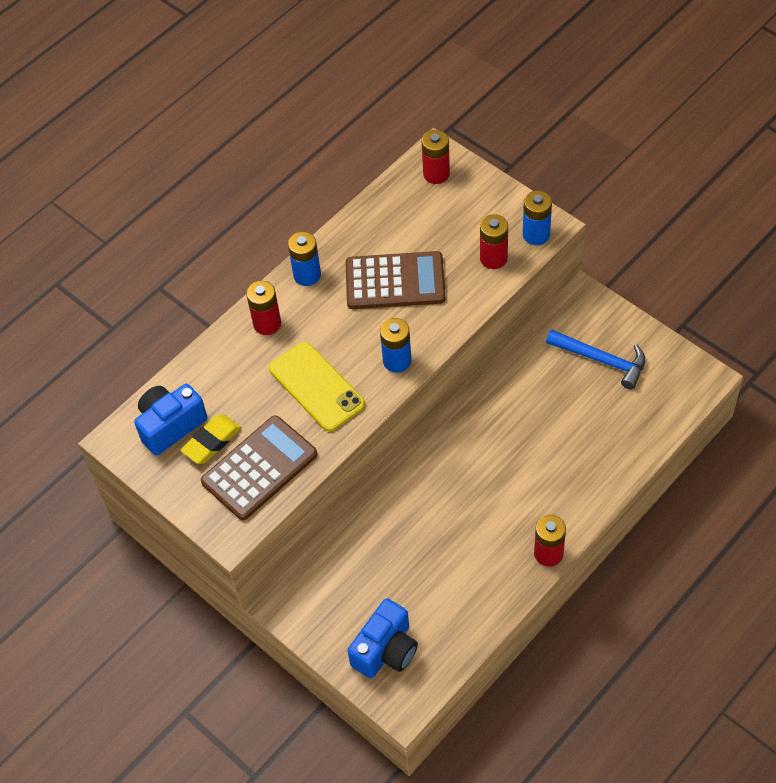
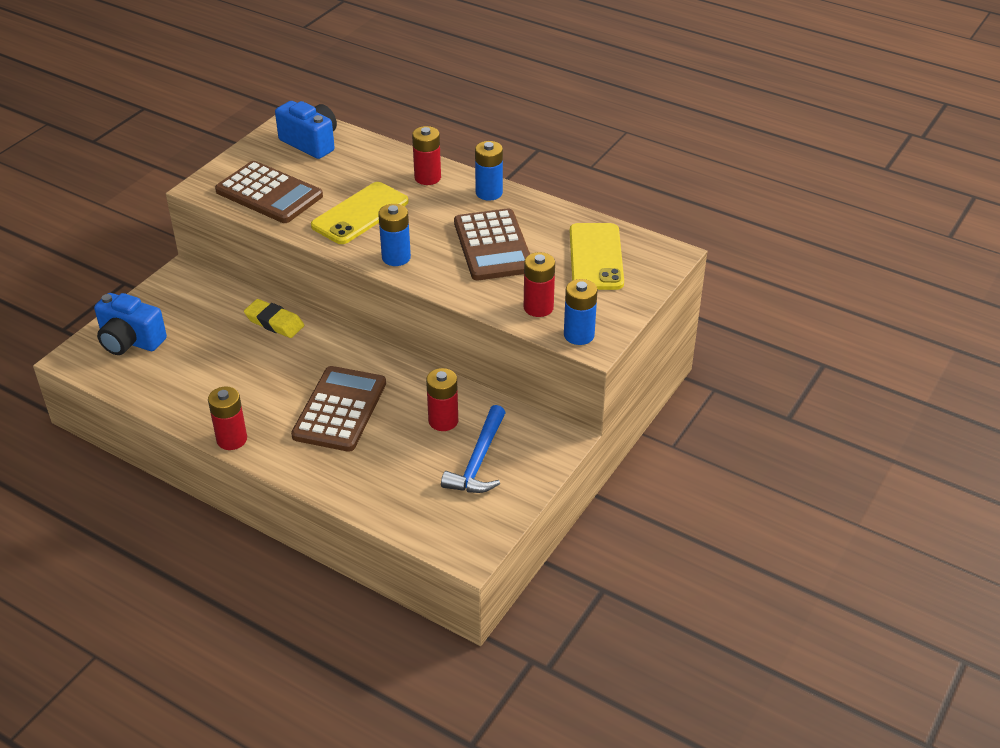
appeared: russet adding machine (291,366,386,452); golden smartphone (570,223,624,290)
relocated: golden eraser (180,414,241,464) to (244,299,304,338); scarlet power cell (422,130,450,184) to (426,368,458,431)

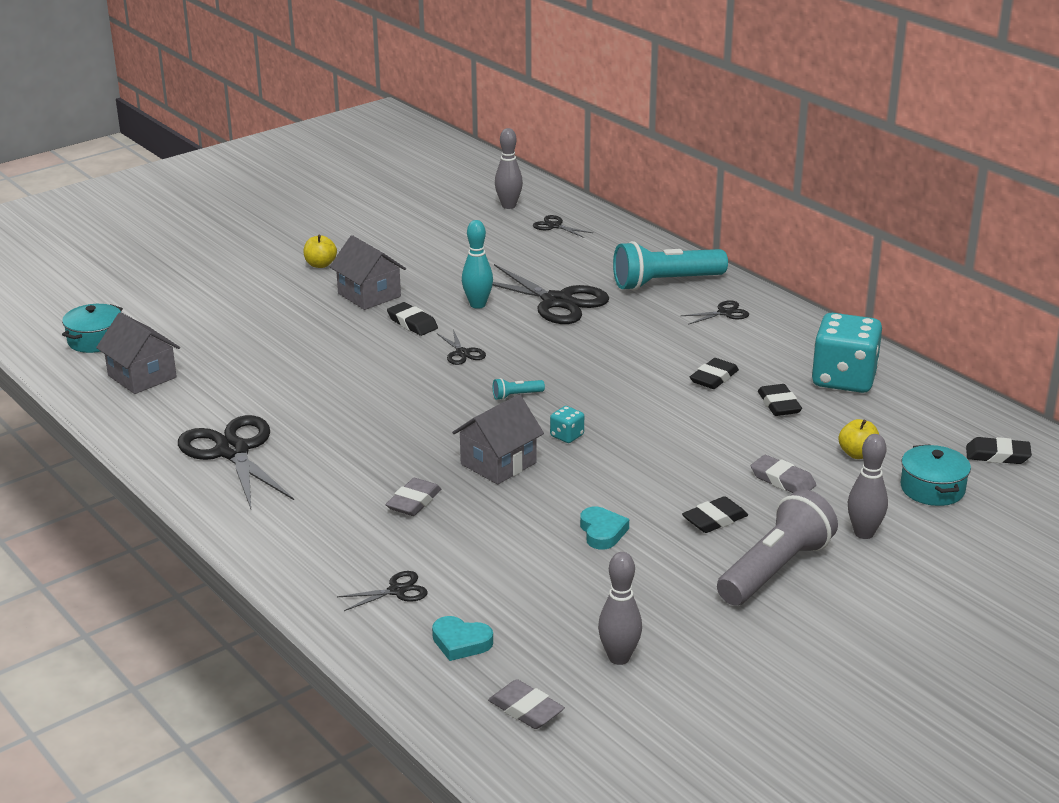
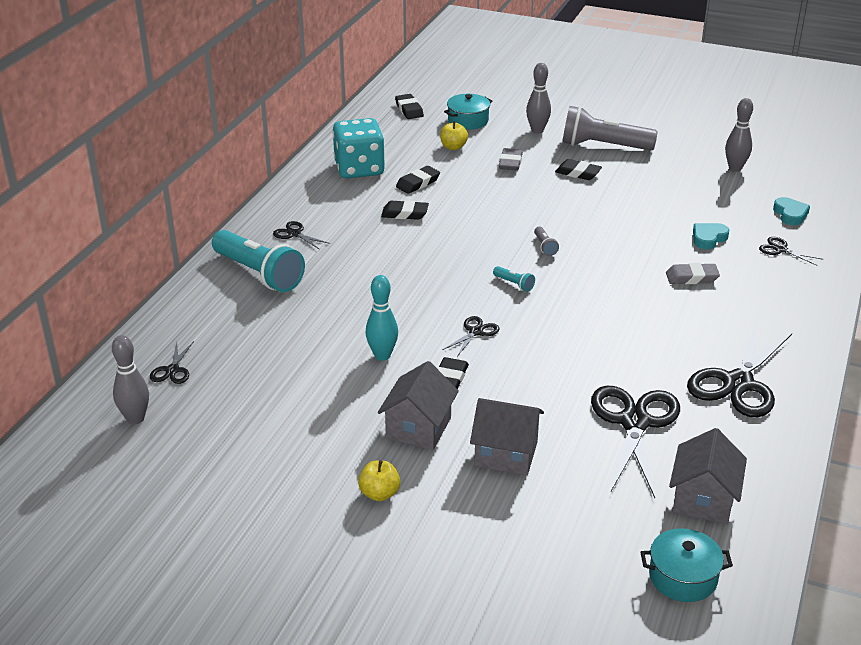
missing: grey eraser (488,679,565,729)
relocated: grey house (452,395,544,485) to (470,398,544,476); jet-black scissors (492,264,609,324) to (591,386,680,498); teal heart (580,507,629,550) to (693,223,729,249)
exchanged: teal dice (550,406,584,443) to grey pocket torch (534,227,559,256)

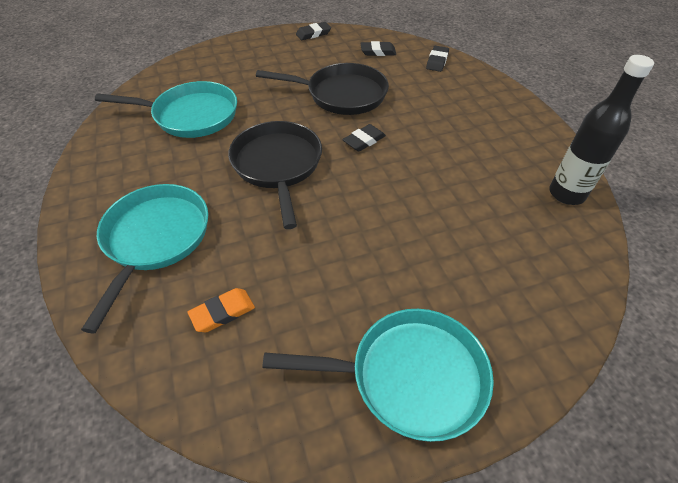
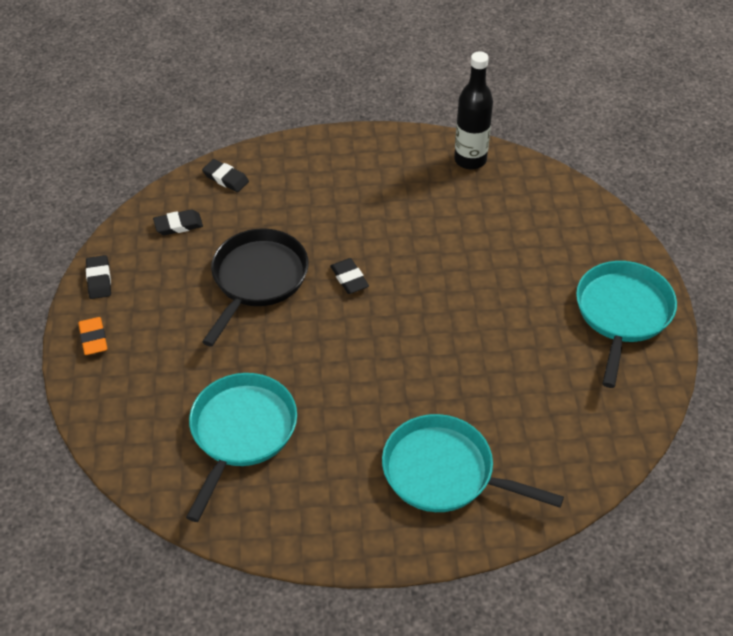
missing: jet-black frying pan (228,121,322,229)
relocated: orange-coloured eraser (188,288,255,332) to (78,317,108,355)
spun: jet-black eraser (361,41,396,56) = (153,209,203,235) 60 degrees clockwise

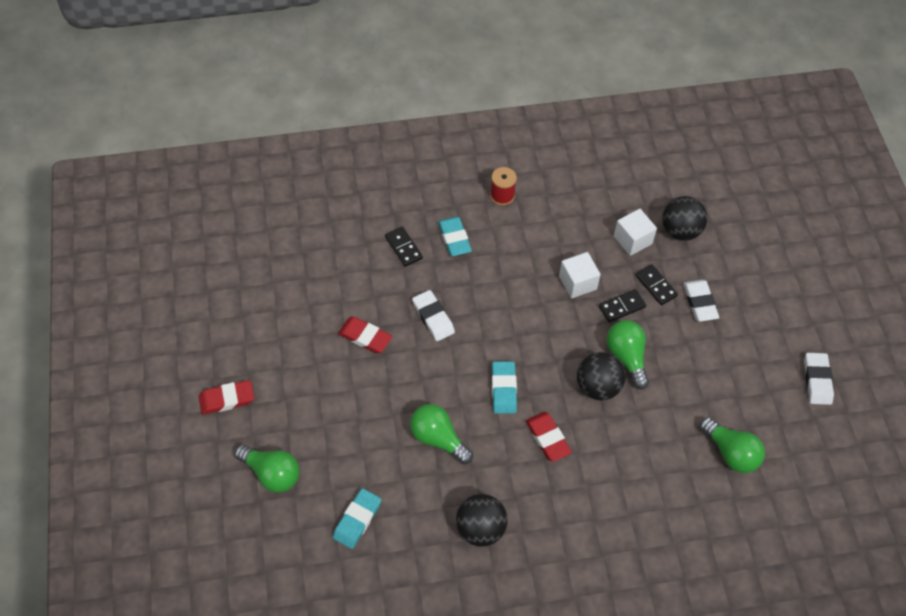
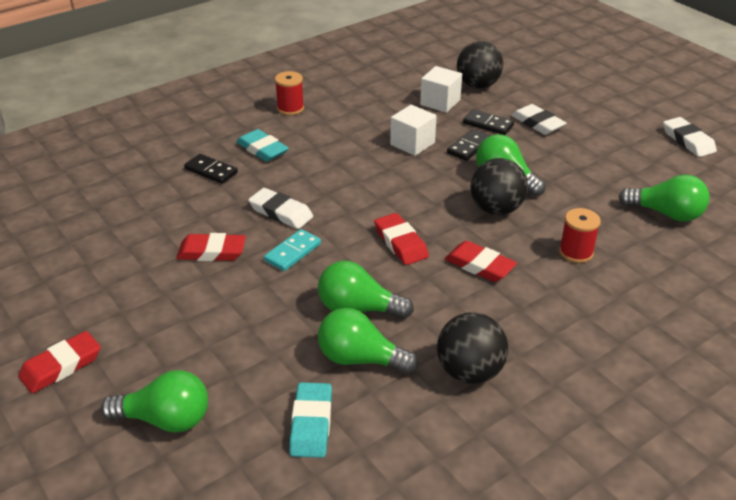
appeared: teal domino tile (264,229,321,271); leaf-green lightbulb (318,308,418,374); scarlet spool (559,208,601,263)
colour: teal eraser (492,361,517,414) to scarlet eraser (374,213,429,265)

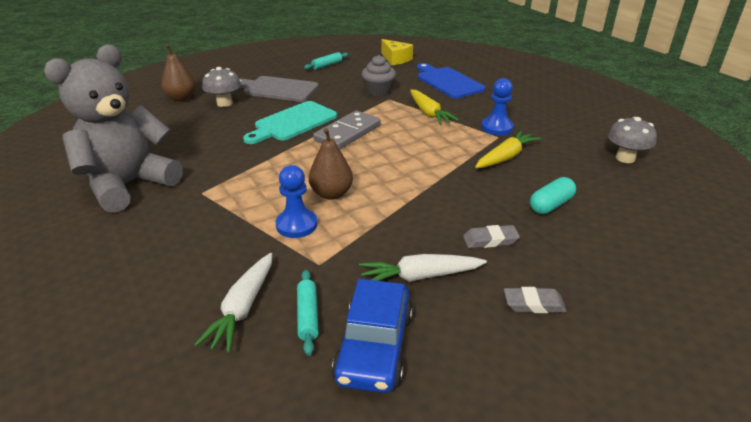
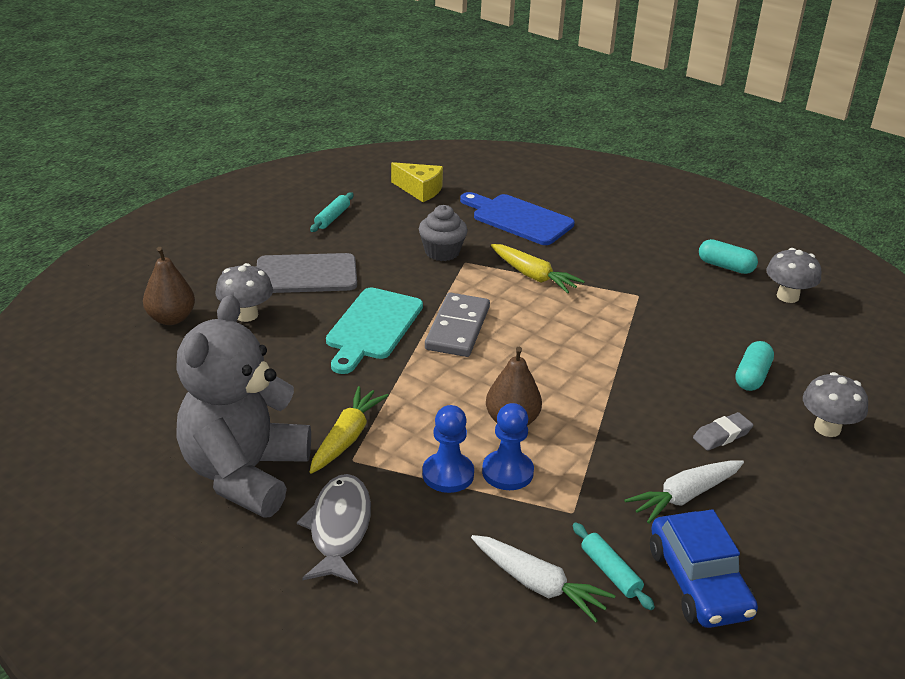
missing: grey eraser (504,287,567,313)
appeared: grey fish figure (297,474,371,583); teal pill shape (699,239,758,274); grey fungus (803,372,868,437)
relocated: golden toy carrot (475,130,541,168) to (310,386,388,474); cobalt pawn (481,78,514,135) to (422,405,474,493)
spun: snow-white toy carrot (194,253,272,353) = (471,535,616,623) 45 degrees counterclockwise

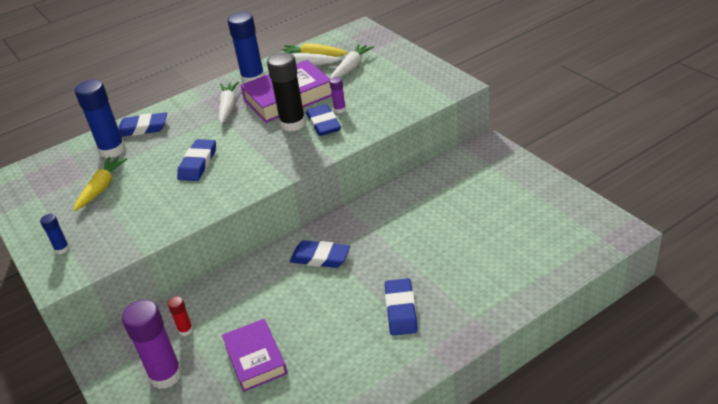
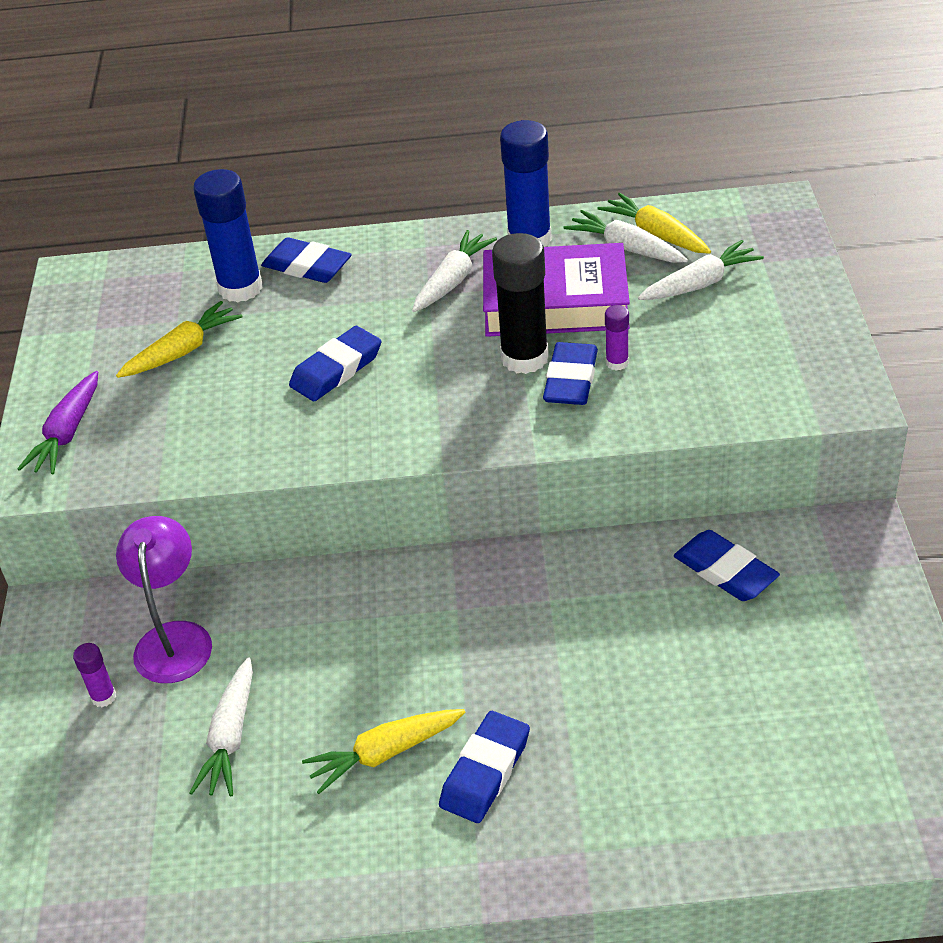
appeared: golden toy carrot (302,709,465,794)
relocated: cobalt eraser (290,240,350,268) to (674,530,780,601)
exchanged: cobalt glue (40,214,70,254) to purple toy carrot (17,371,98,475); scarlet glue (168,296,193,336) to purple desk lamp (116,516,212,683); purple hardback (222,319,288,392) to snow-white toy carrot (189,657,253,797)
size: purple glue (122,300,182,389) = (73,643,116,707) x0.47

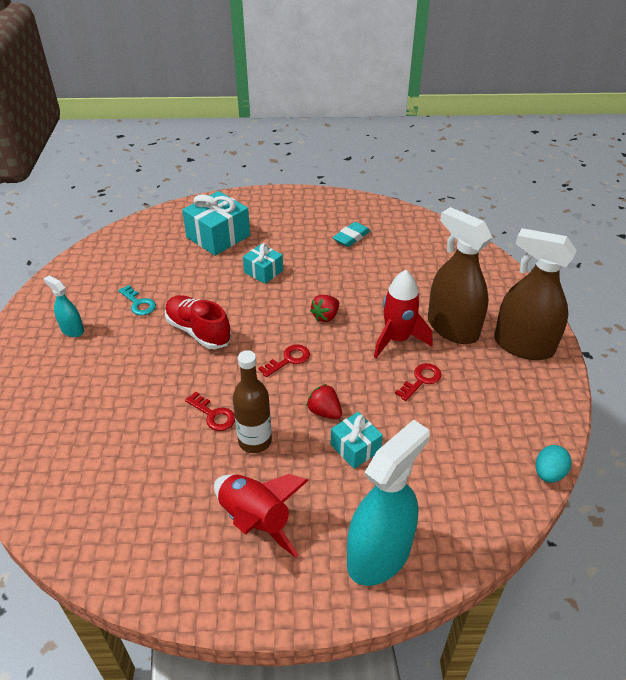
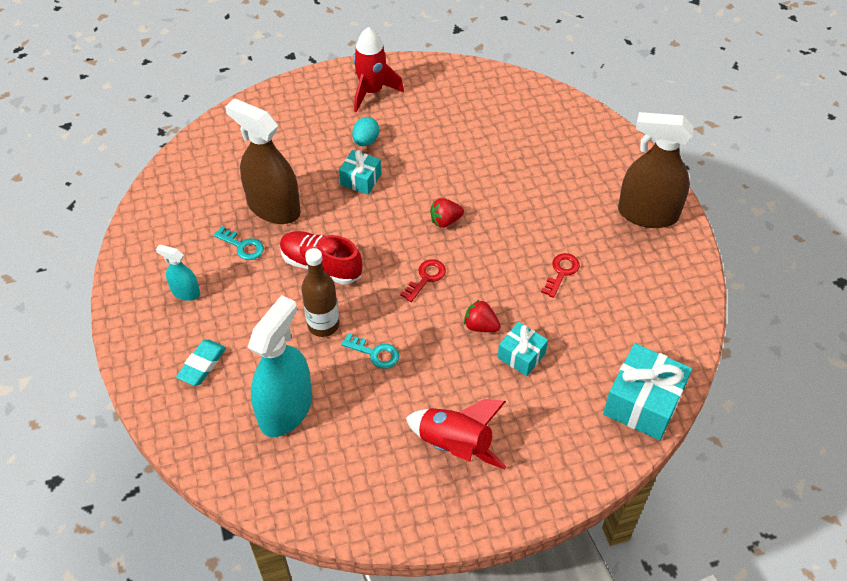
relocated: teal wrapped gift (182,191,250,256) to (603,343,692,440); russet bottle (233,350,272,453) to (301,248,339,337); teal eraser (332,222,370,247) to (176,340,226,386); teal spray cleaner (347,420,430,586) to (247,295,312,437); scarlet rocket (374,270,432,358) to (353,27,404,112); russet spray cleaner (428,207,492,344) to (225,98,301,224); teal toy egg (536,445,572,483) to (352,117,379,146)
colour: scarlet latchkey (185,392,235,431) to teal latchkey (341,333,399,369)
spun: scarlet berry (310,295,339,322) = (430,198,464,228) 45 degrees clockwise

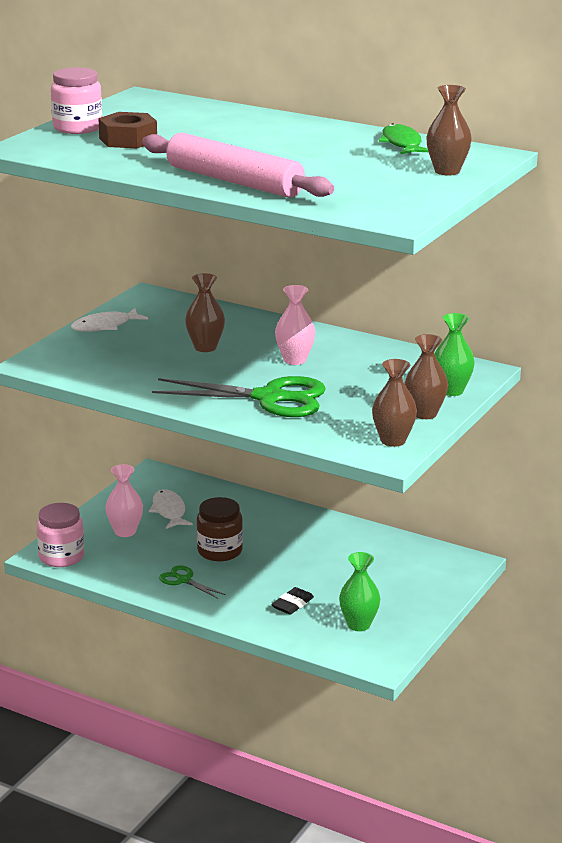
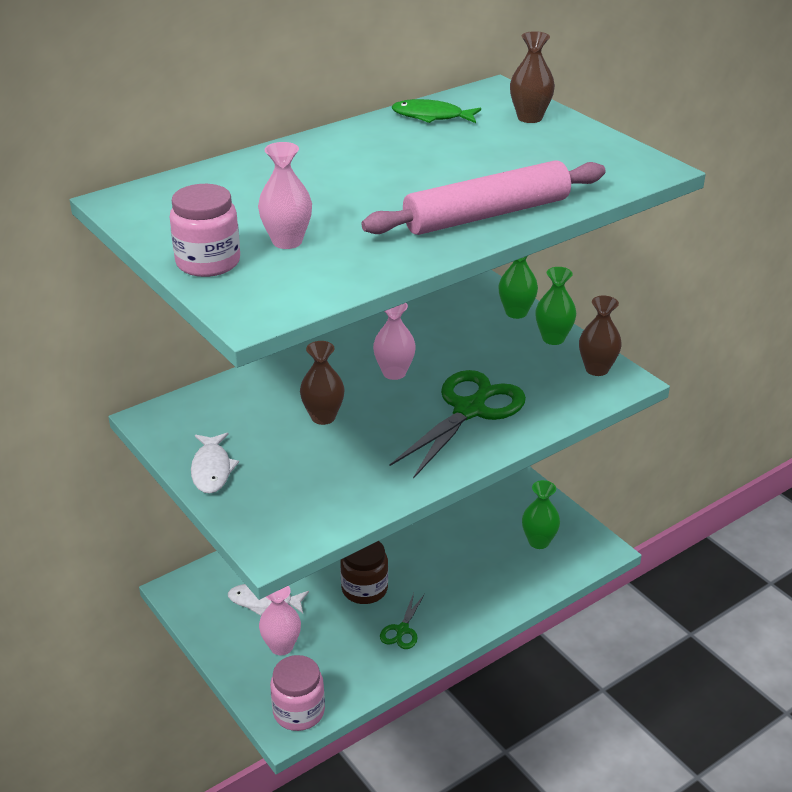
missing: jet-black eraser (271,587,314,615)
exchanged: russet hex nut (98,112,157,148) to pink flower vase (258,142,312,249)
colour: russet flower vase (405,334,448,419) to leaf-green flower vase (535,267,576,345)
spun: leaf-green scissors (159,565,226,599) = (380,593,425,649) 45 degrees counterclockwise

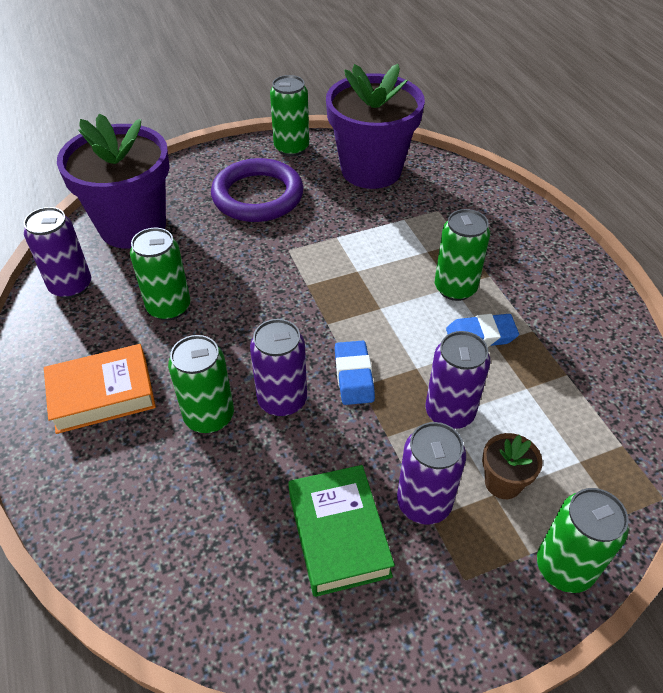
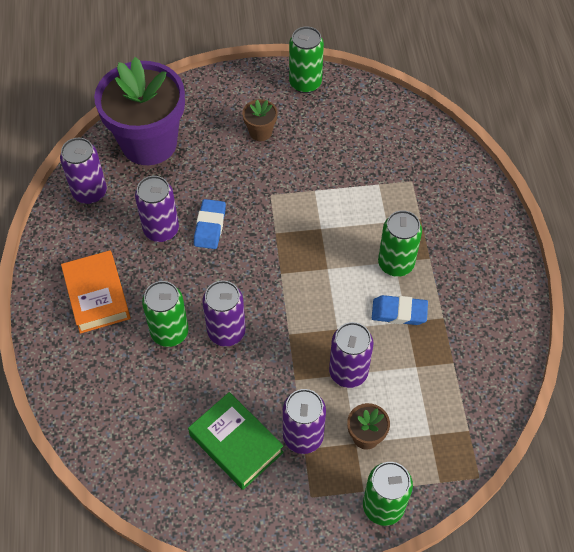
missing: purple plant pot (326,64,425,189)
relocated: cobalt eraser (335,341,375,405) to (194,199,226,249)
exchanged: purple ring (211,158,304,222) to russet plant pot (242,99,278,141)
colour: leaf-green soda can (130,228,190,321) to purple soda can (135,176,179,242)
spun: orange-coloured hardback (44,344,156,434) = (61,250,130,334) 75 degrees clockwise; leaf-green hardback (288,465,395,597) = (188,392,284,490) 45 degrees counterclockwise

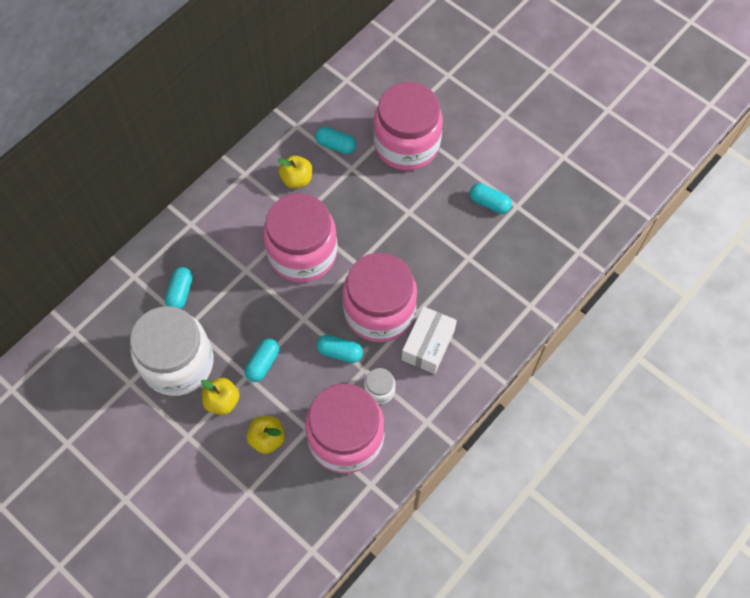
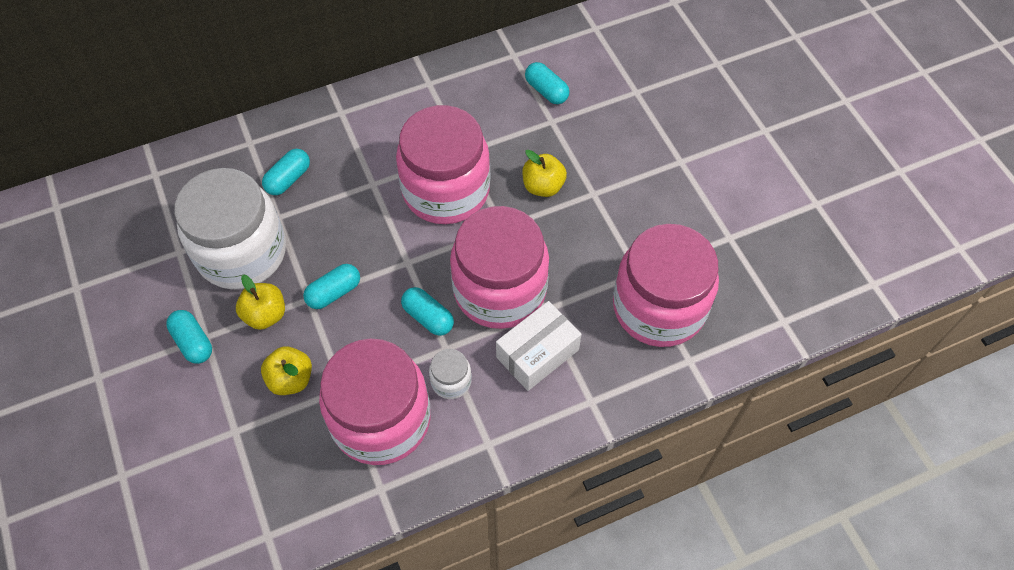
relocated: golden toy apple (278,155,312,189) to (522,150,567,197); pink jam jar (373,82,443,170) to (613,224,719,347); teal pill shape (470,183,512,214) to (166,310,212,364)

